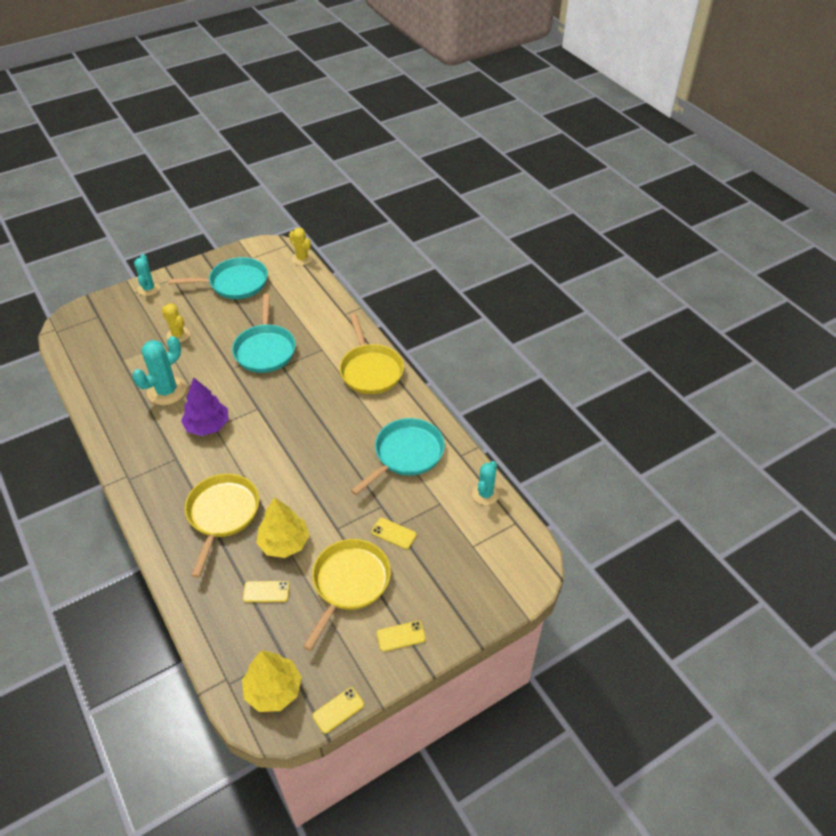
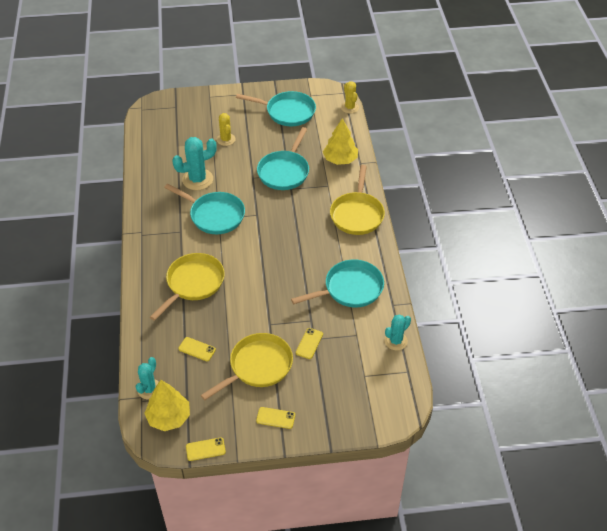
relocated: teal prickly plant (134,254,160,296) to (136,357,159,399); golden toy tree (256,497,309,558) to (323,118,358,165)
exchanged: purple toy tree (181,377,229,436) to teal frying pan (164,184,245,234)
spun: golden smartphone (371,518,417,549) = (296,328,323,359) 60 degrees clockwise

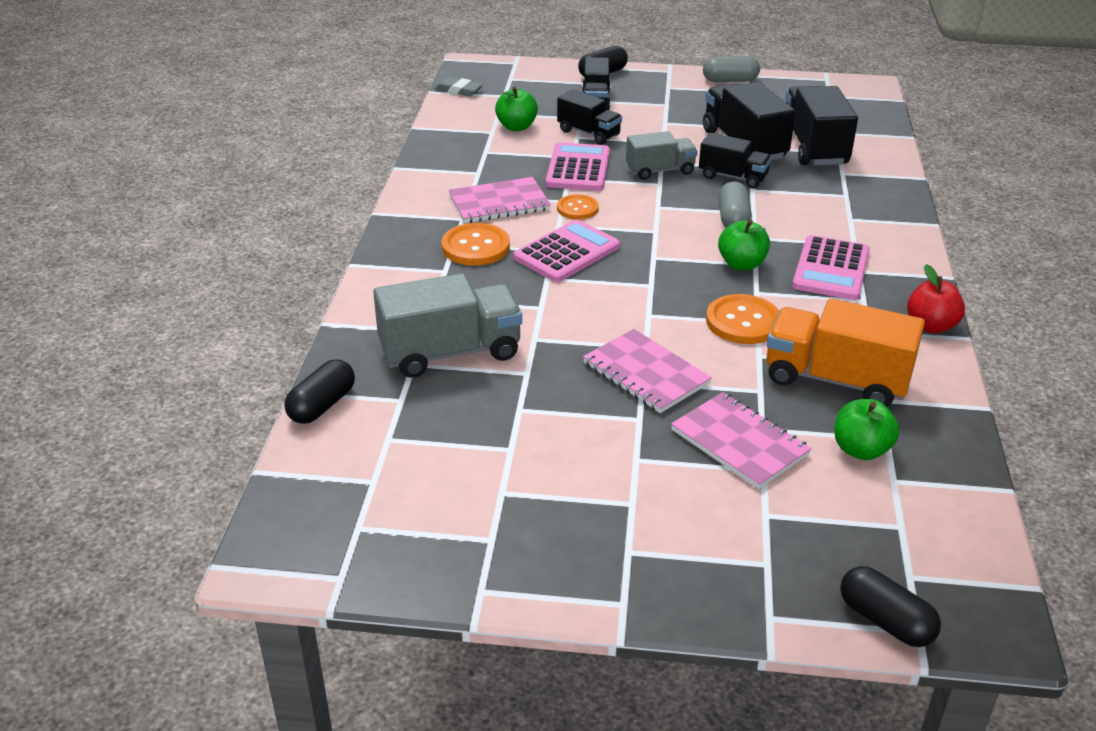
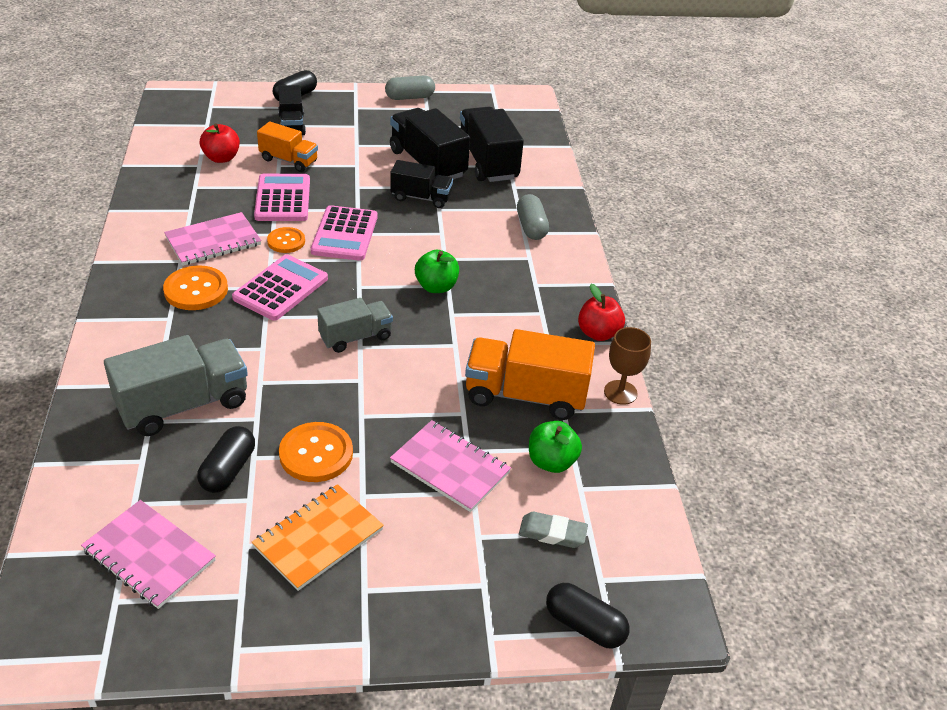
appeared: orange-coloured exercise book (252,484,384,591); russet chalice (604,327,651,405)
relocated: jet-black pill shape (284,359,355,424) to (197,426,255,493); grey eraser (435,77,483,97) to (519,512,588,548); pink exercise book (583,329,712,413) to (81,500,216,609); grey toy truck (626,131,697,180) to (317,298,393,353); orange-coloured shirt button (706,294,779,344) to (279,422,353,482); grey pill shape (718,181,752,228) to (517,194,549,240); pink adding machine (792,235,870,300) to (311,205,377,261)
colour: leaf-green toy apple (495,87,538,131) to scarlet toy apple (200,123,240,163); jet-black toy truck (557,90,622,145) to orange-coloured toy truck (257,122,318,172)

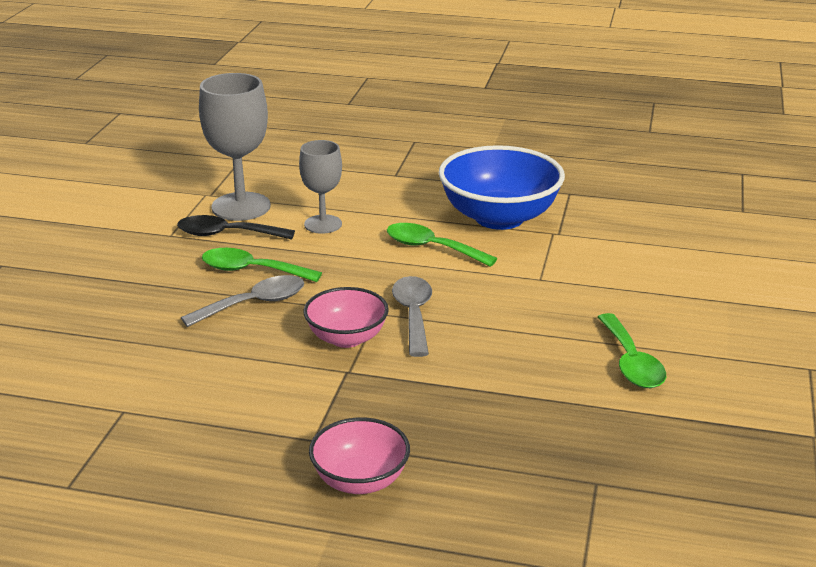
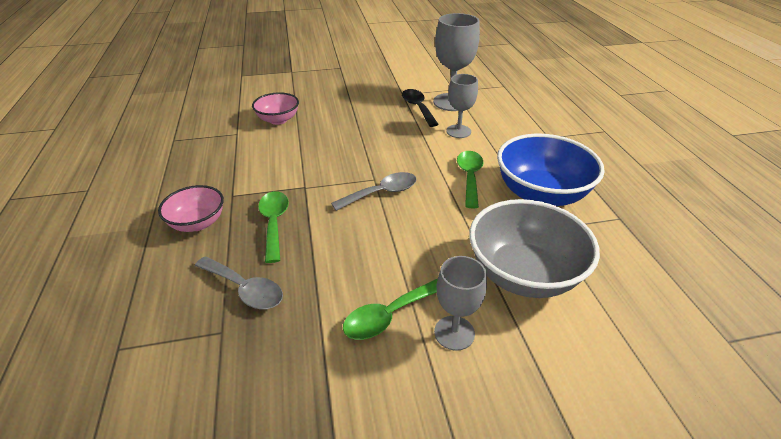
appeared: grey chalice (434,256,487,351); grey deep dish (469,199,600,298)
relocated: grey tablespoon (181,275,304,327) to (195,256,283,309); leaf-green tablespoon (202,248,322,282) to (258,191,289,263); pink deep dish (303,287,389,348) to (252,92,299,125)

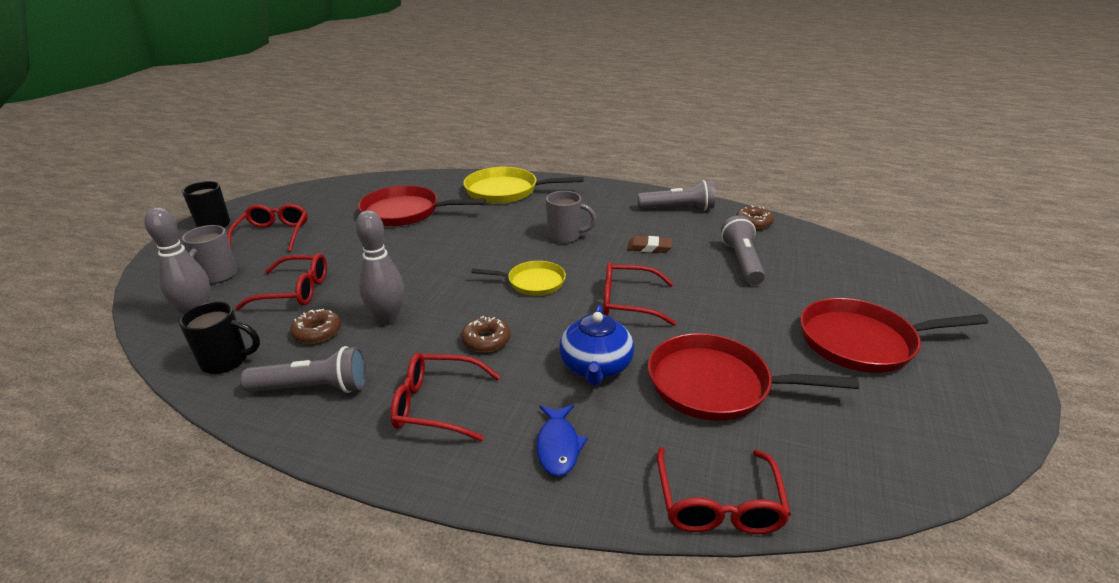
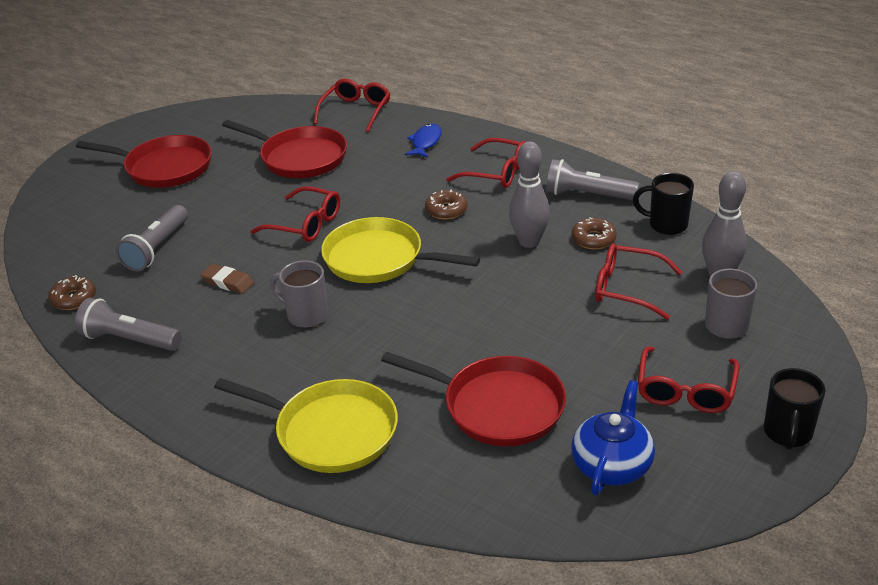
relocated: cobalt tea pot (559,305,634,386) to (571,380,655,495)
size: golden frying pan (471,261,566,296) = (321,217,480,283) x1.65

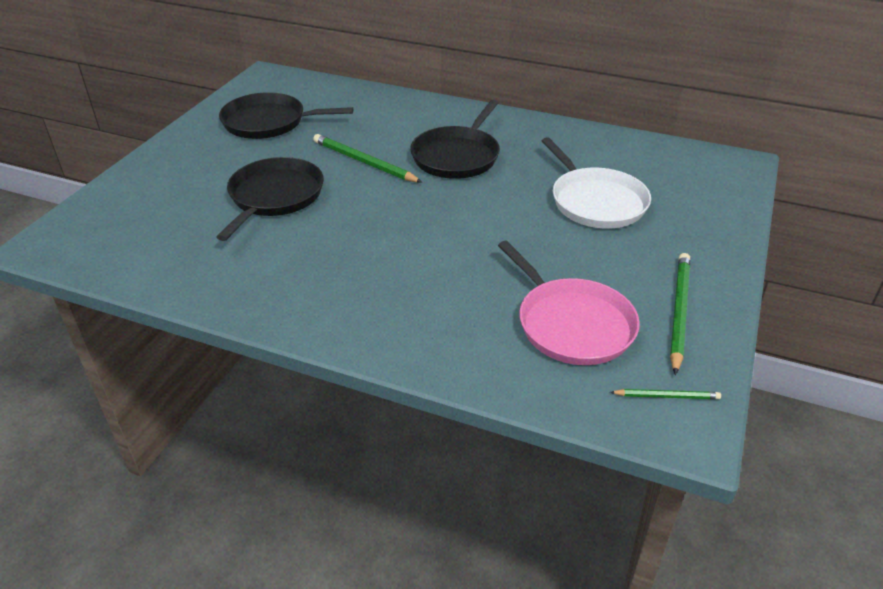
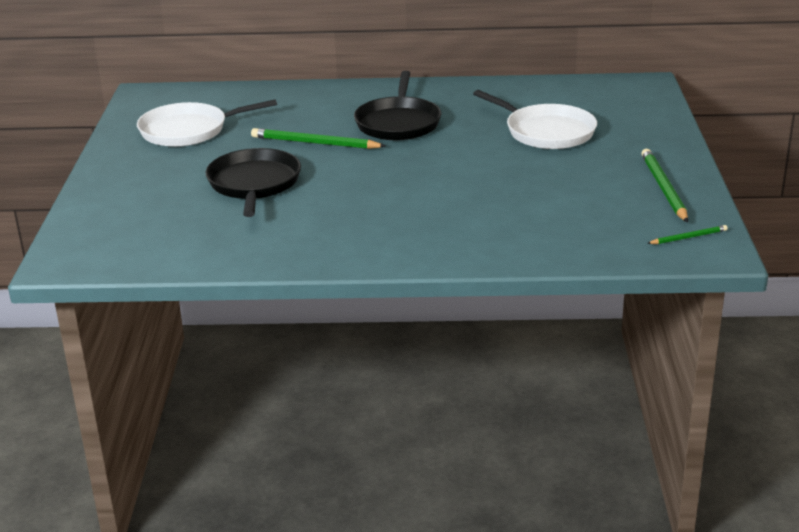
missing: pink frying pan (498,241,640,365)
colour: jet-black frying pan (219,92,353,139) to snow-white frying pan (137,99,277,147)

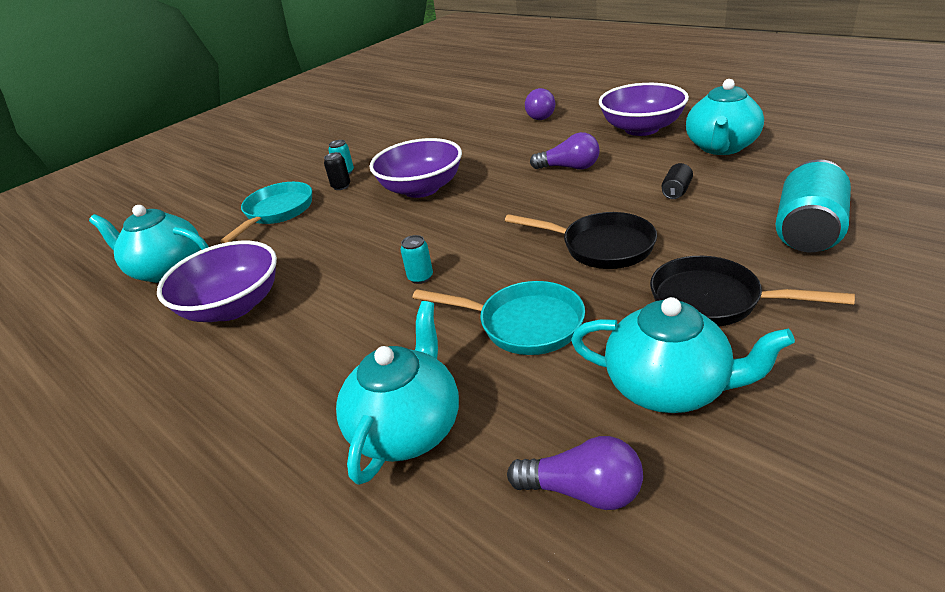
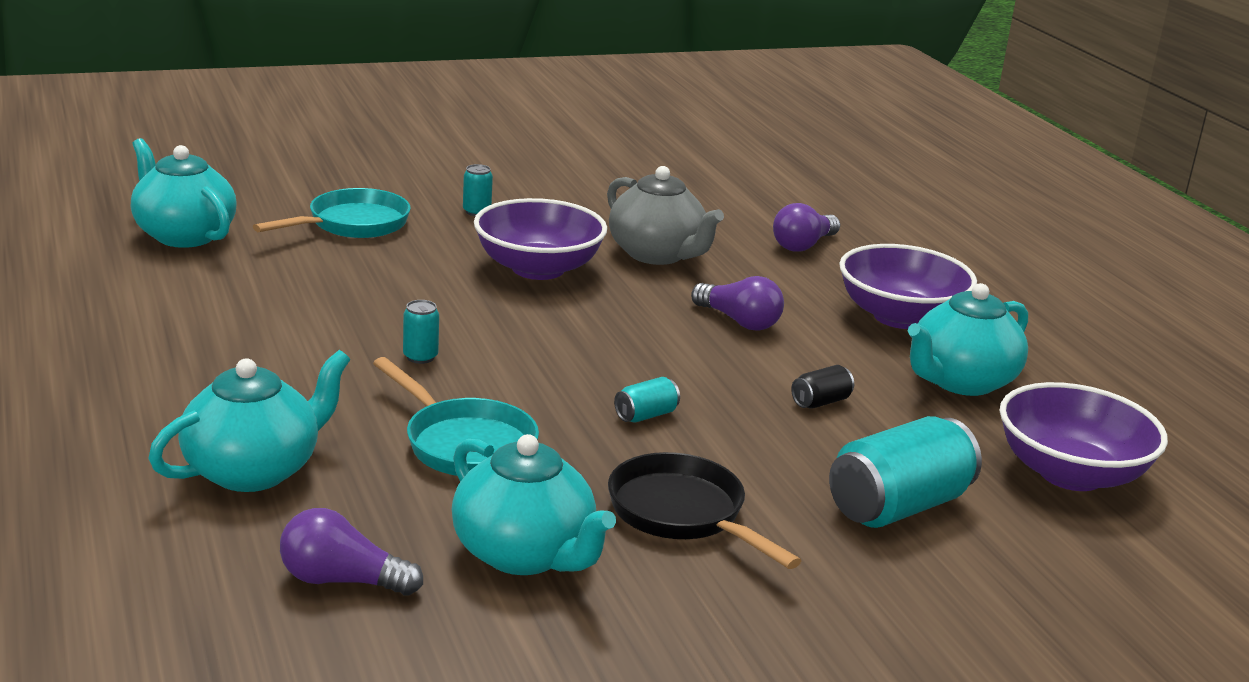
missing: jet-black soda can (324,152,350,190)
appeared: grey tea pot (607,166,724,265)
relocated: purple deep dish (157,241,277,322) to (1000,382,1168,491)
exchanged: jet-black frying pan (505,212,657,269) to teal soda can (614,377,680,423)
spun: purple lightbulb (507,436,643,510) = (280,508,423,595) 150 degrees clockwise

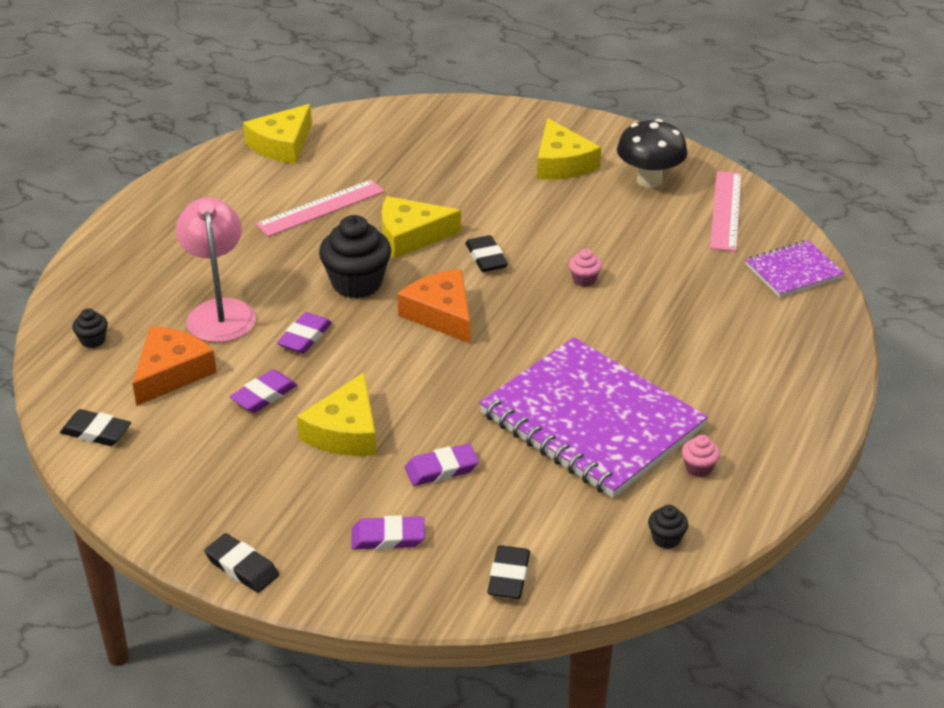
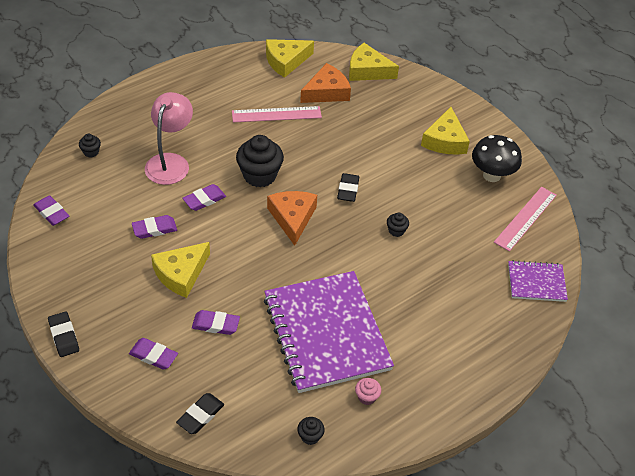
relocated: orange-coloured cheese (132,326,217,406) to (300,63,351,103); golden cheese (381,196,461,259) to (349,43,399,81)
colour: jet-black eraser (60,409,131,446) to purple eraser (33,195,69,226); pink fairy cake (569,249,602,287) to jet-black fairy cake (387,212,409,237)

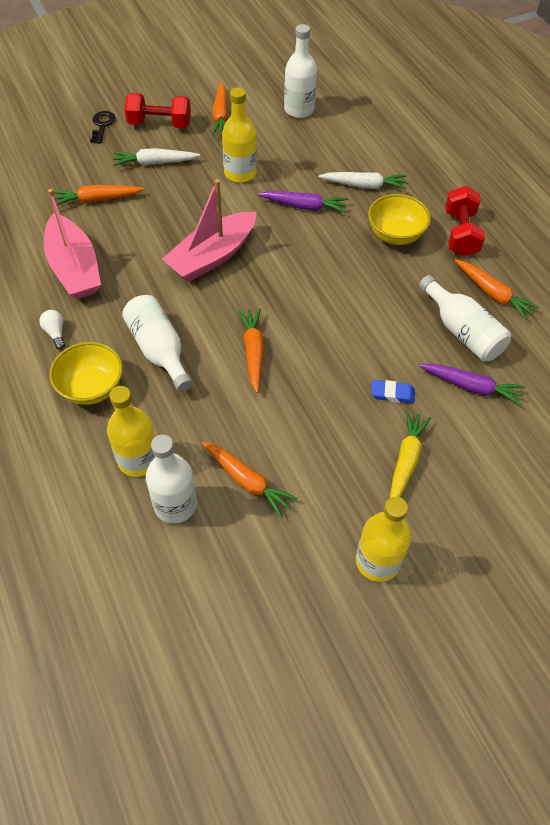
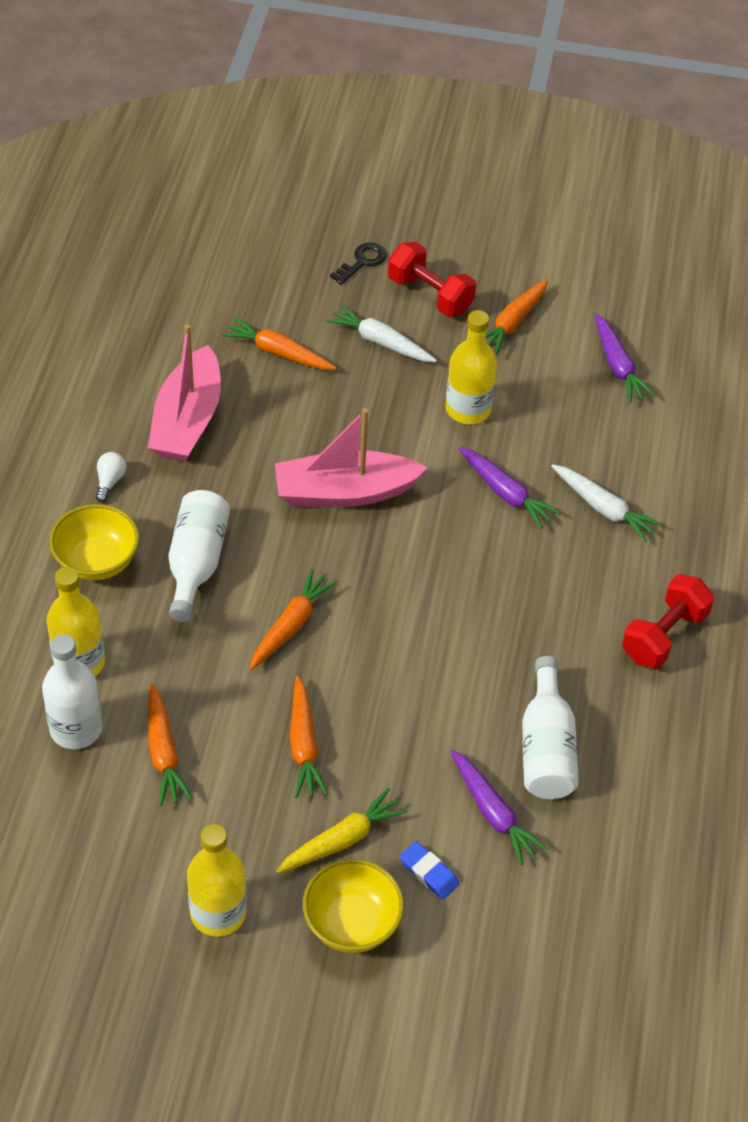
relocated: golden deep dish (368,194,431,245) to (303,859,404,953); cobalt eraser (371,380,415,404) to (400,841,459,899); orange-coloured toy carrot (454,259,540,320) to (290,676,328,798)
exchanged: snow-white bottle (284,24,317,118) to purple toy carrot (594,313,656,403)

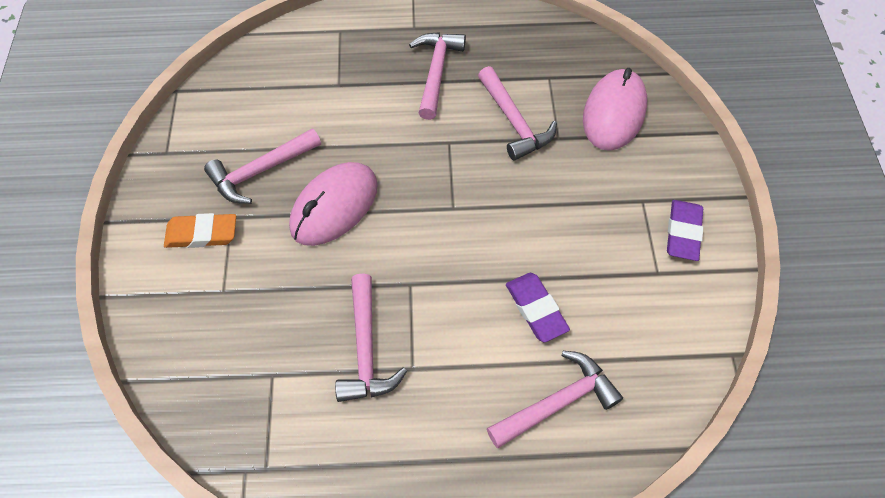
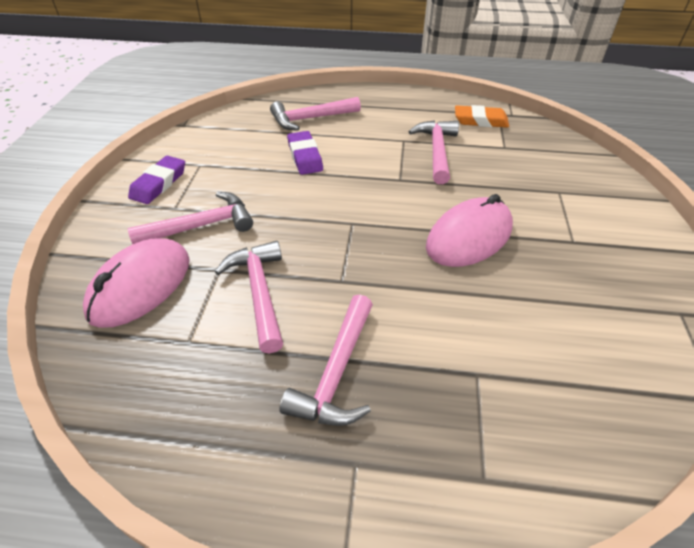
relocated: orange-coloured eraser (164,213,236,248) to (455,105,509,128); pink carpenter's hammer (204,128,321,204) to (127,192,253,244)

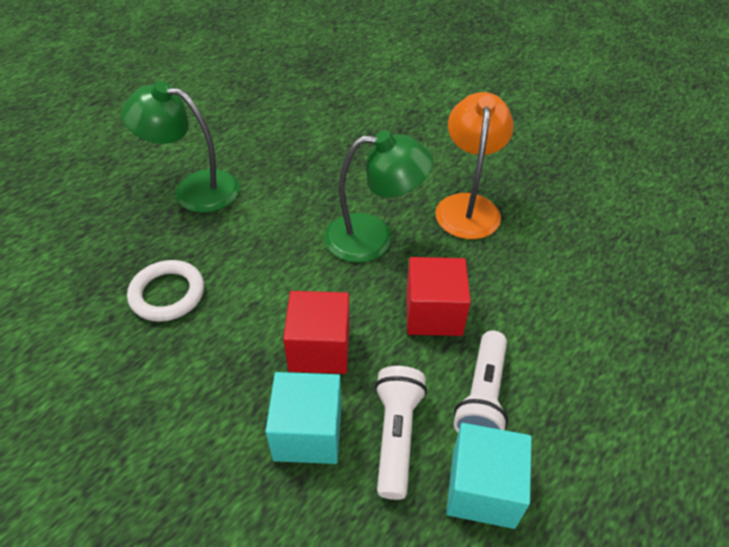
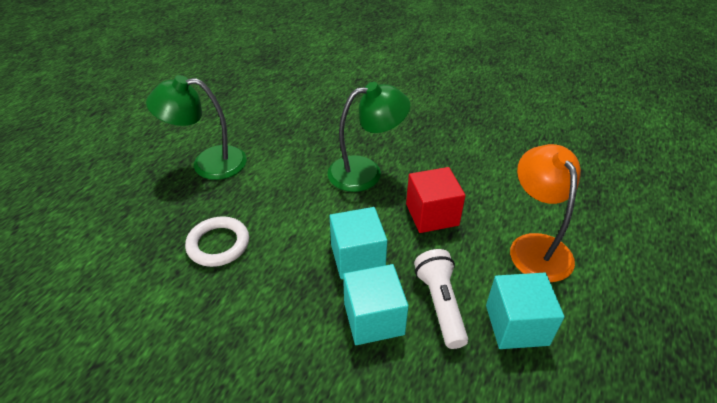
missing: snow-white pocket torch (454,330,508,433)
relocated: orange-coloured desk lamp (435,92,514,239) to (510,144,581,282)
colour: scarlet solid cube (283,291,350,374) to teal solid cube (330,207,387,279)

